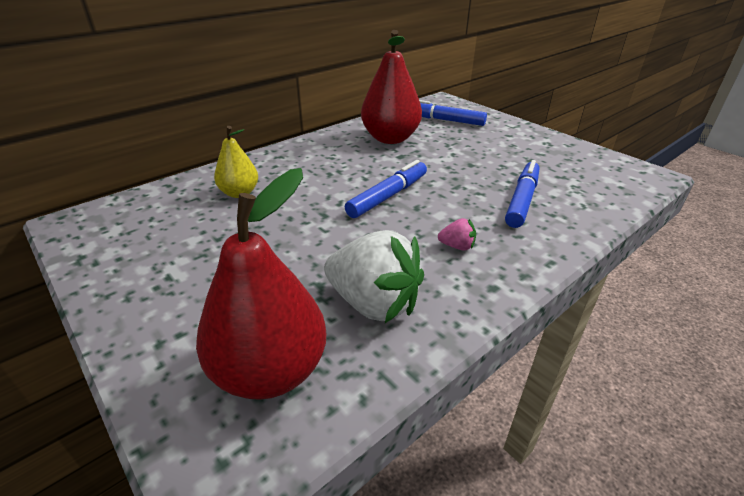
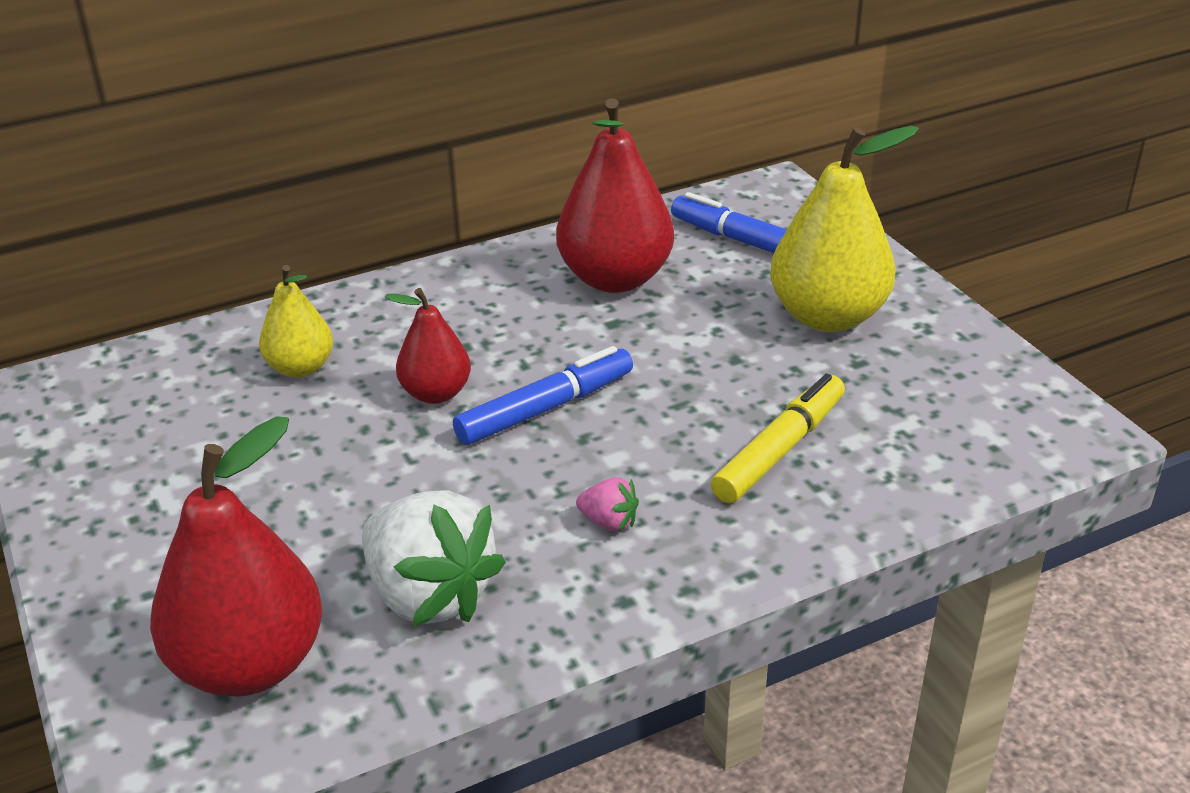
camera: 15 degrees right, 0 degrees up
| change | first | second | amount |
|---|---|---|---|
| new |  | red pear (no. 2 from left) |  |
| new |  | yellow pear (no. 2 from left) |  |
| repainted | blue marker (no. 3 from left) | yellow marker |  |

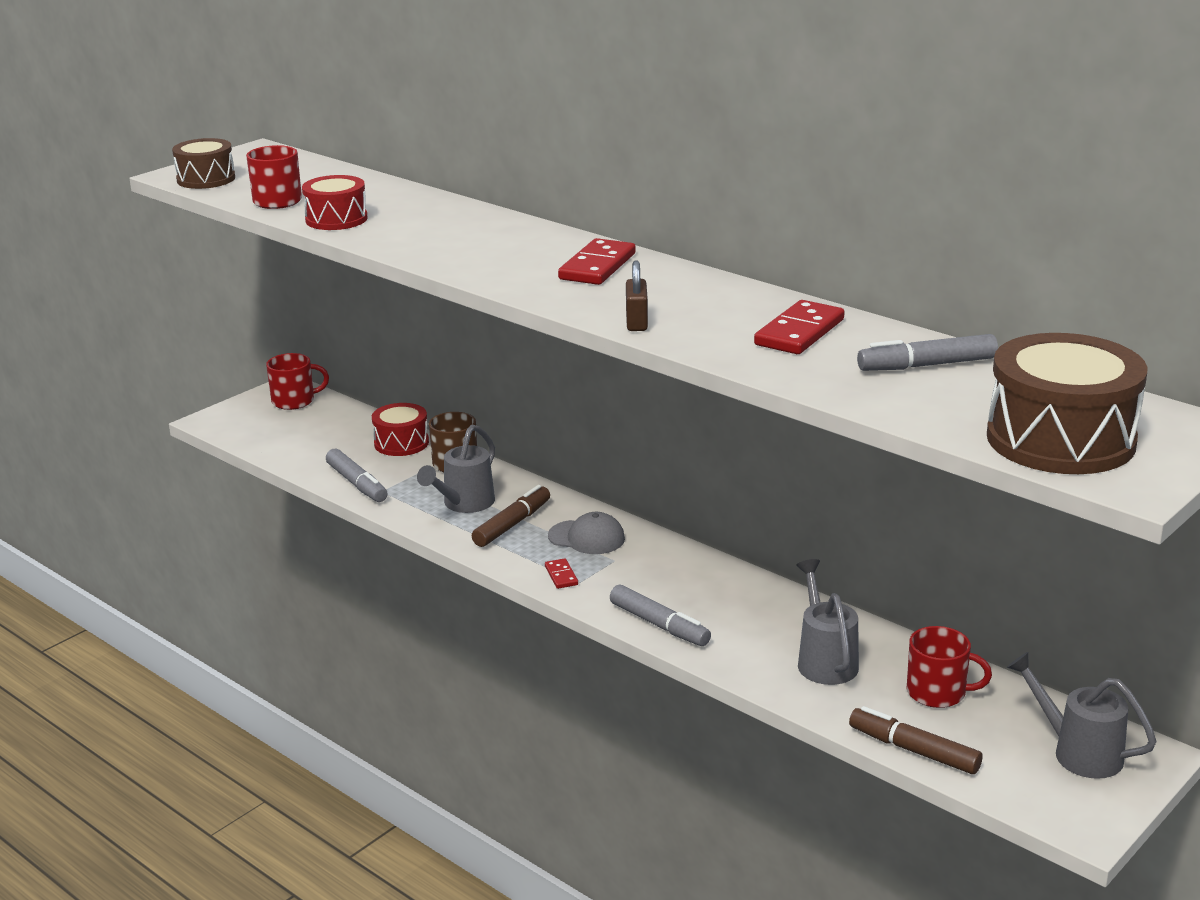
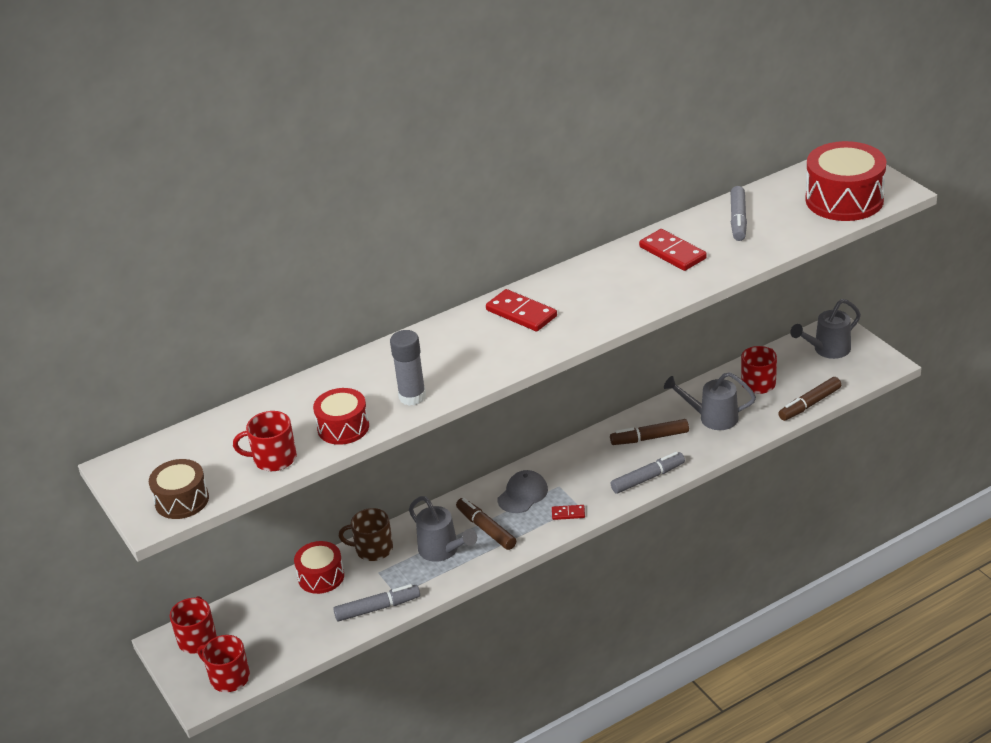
camera: 70 degrees left, 10 degrees up
| change | first | second | amount |
|---|---|---|---|
| gone | brown padlock |  |  |
| new |  | red mug (no. 2 from left) |  |
| new |  | grey glue stick |  |
| new |  | brown marker (no. 2 from left) |  |
| repainted | brown drum (no. 2 from left) | red drum (no. 3 from left) |  |

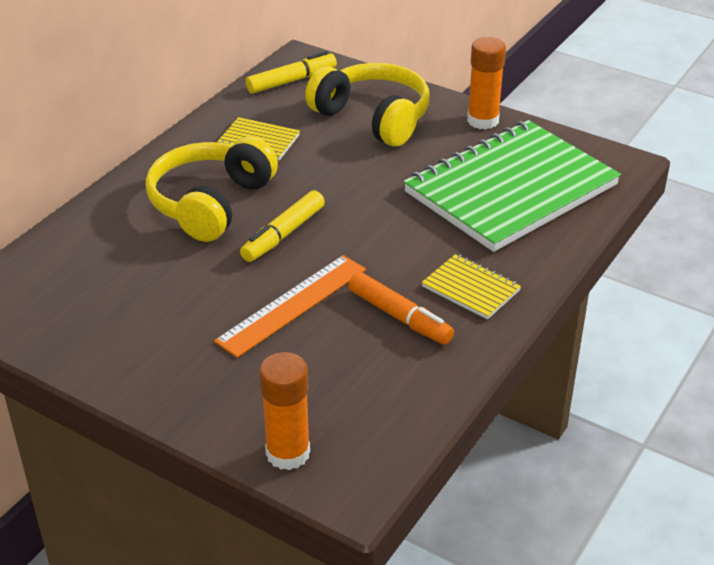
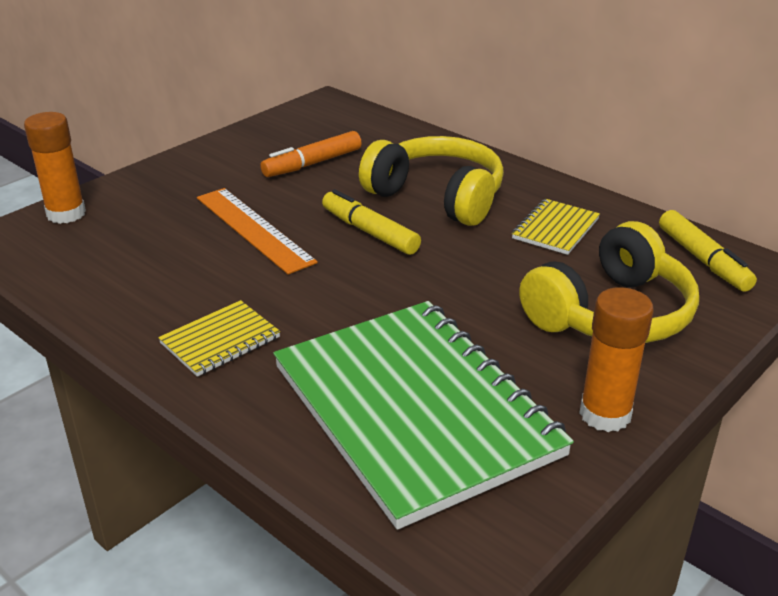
camera: 100 degrees right, 5 degrees down
| change | first | second | amount |
|---|---|---|---|
| shifted | orange marker |  |  |

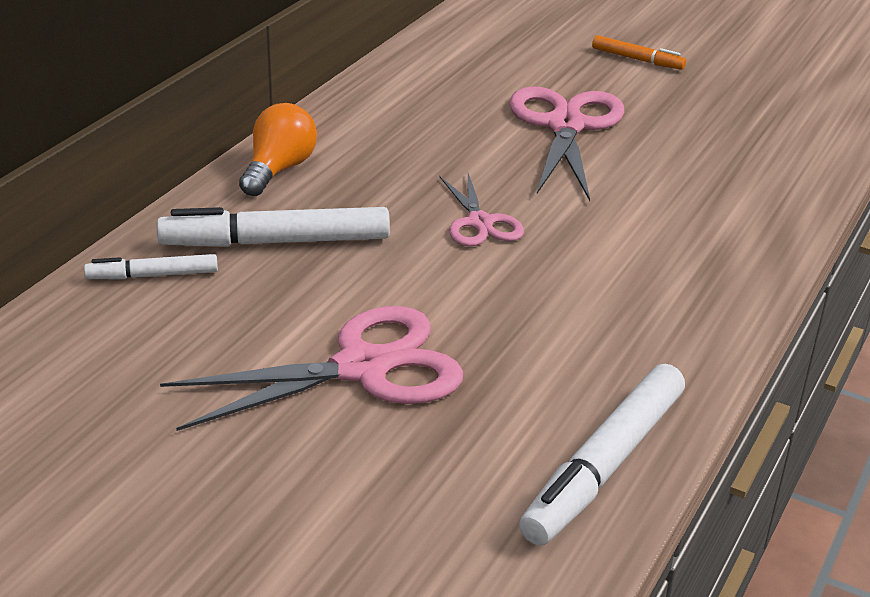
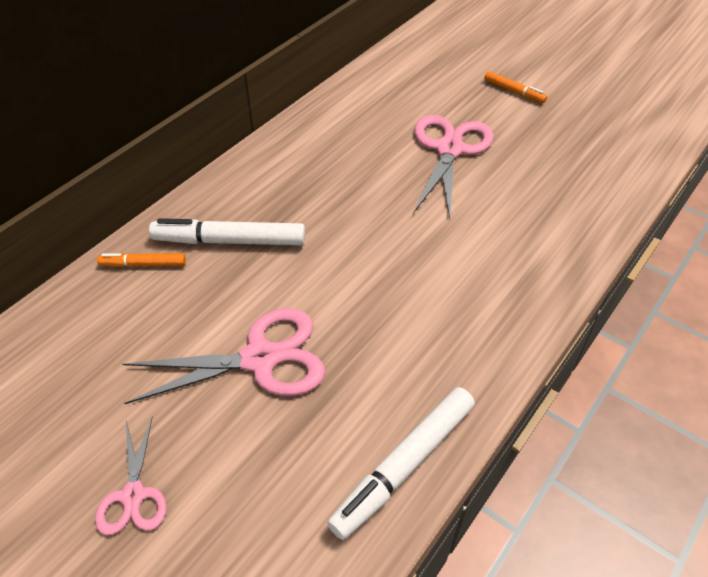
camera: 10 degrees right, 15 degrees up
| change | first | second | amount |
|---|---|---|---|
| gone | orange light bulb |  |  |
| shifted | pink scissors (no. 2 from left in the first image) | pink scissors (no. 1 from left) |  |
| repainted | white marker (no. 1 from left) | orange marker (no. 1 from left) |  |

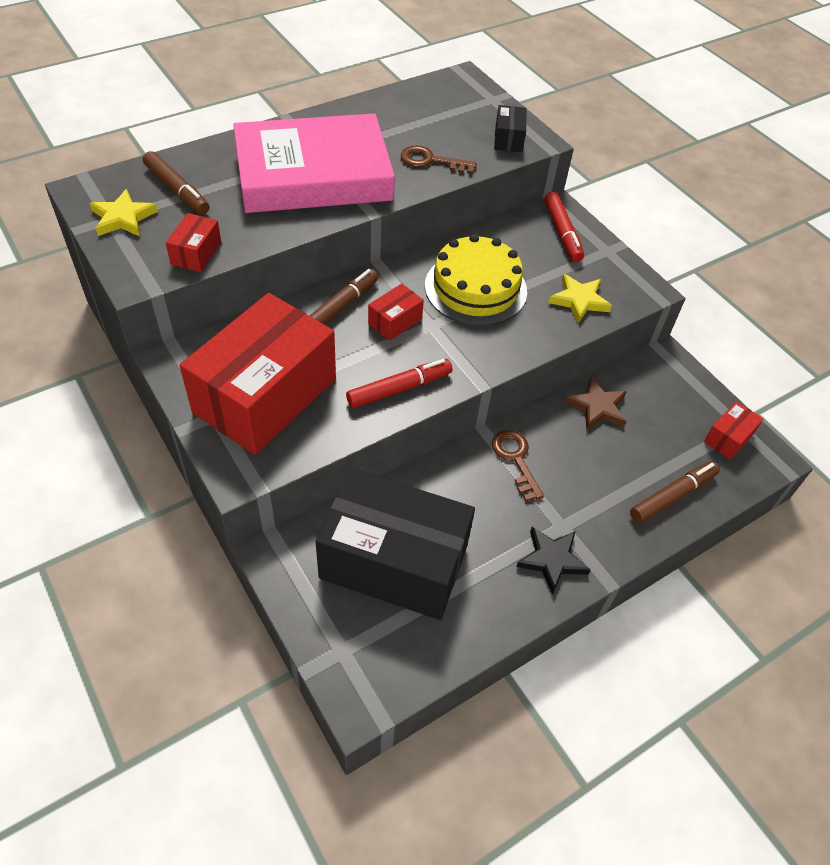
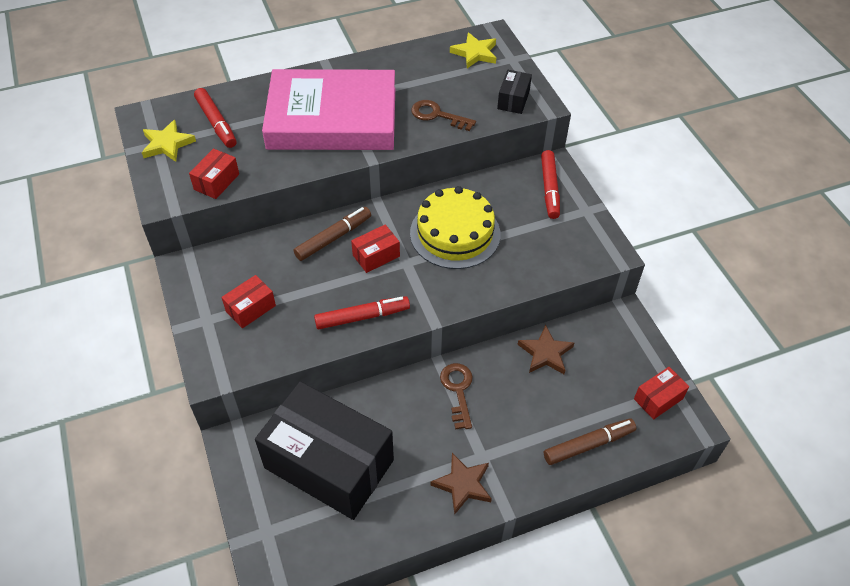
camera: 15 degrees right, 0 degrees up
| change | first | second | amount |
|---|---|---|---|
| shifted | yellow star (no. 2 from left) |  |  |
| repainted | brown marker (no. 1 from left) | red marker (no. 1 from left) |  |
| repainted | black star | brown star (no. 1 from left) |  |
| scaled | red box (no. 2 from left) |  | x0.41 |

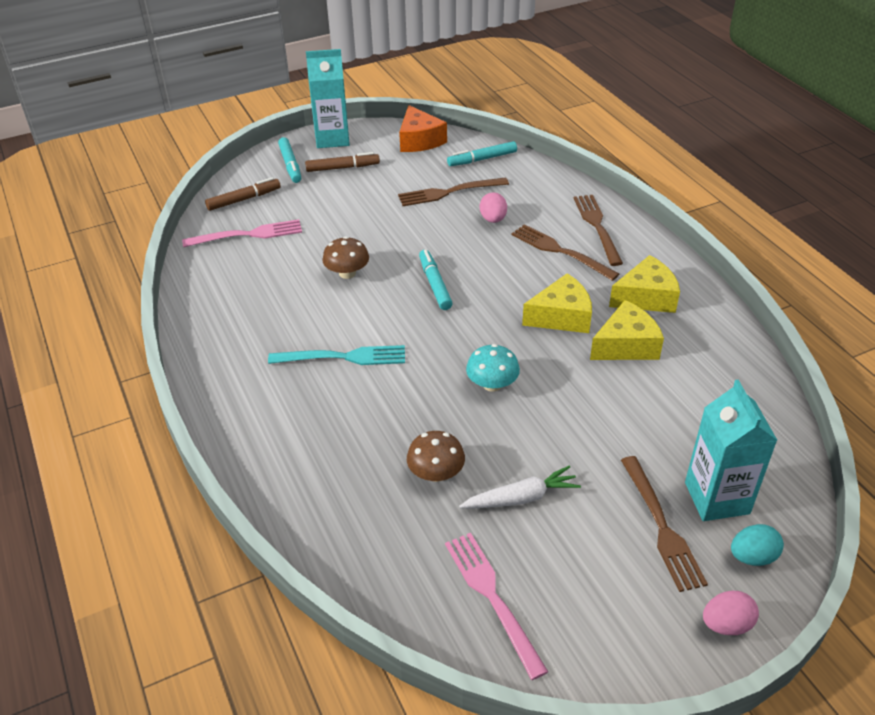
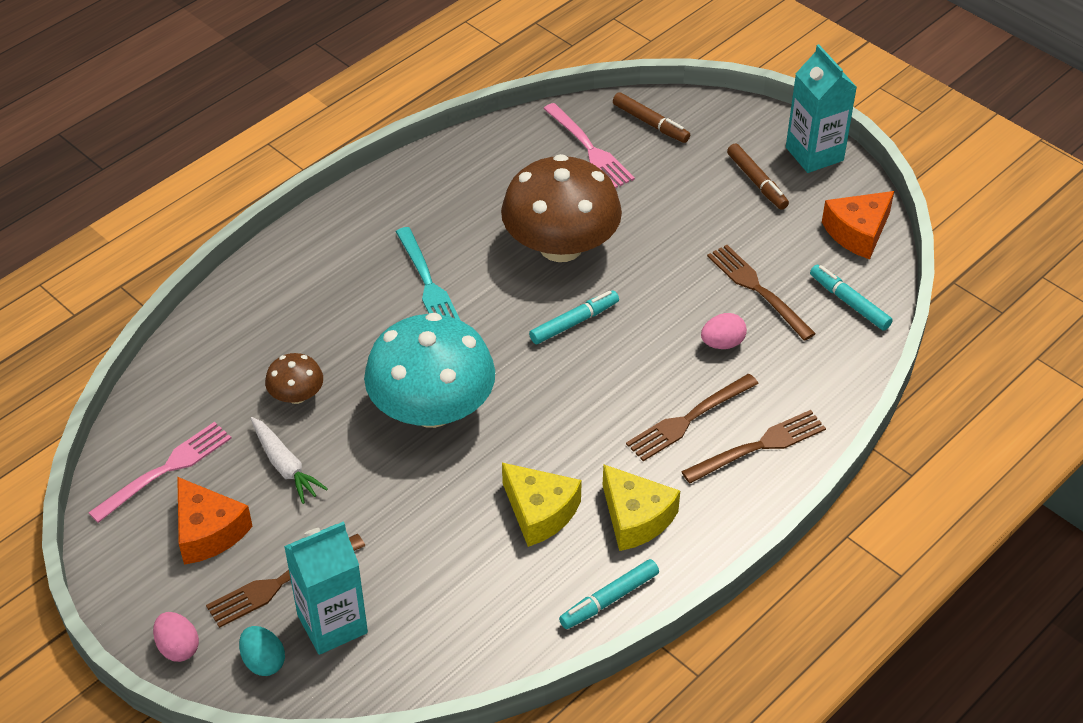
camera: 70 degrees right, 5 degrees up
| change | first | second | amount |
|---|---|---|---|
| gone | yellow cheese (no. 1 from left) |  |  |
| new |  | orange cheese (no. 1 from left) |  |
| shifted | turquoise marker (no. 1 from left in the first image) | turquoise marker (no. 2 from left) |  |
| rotated | brown fork (no. 2 from left) |  | 150 degrees counterclockwise |
| scaled | brown mushroom (no. 1 from left in the first image) | brown mushroom (no. 2 from left) | x2.21 |
| scaled | turquoise mushroom |  | x2.21 |

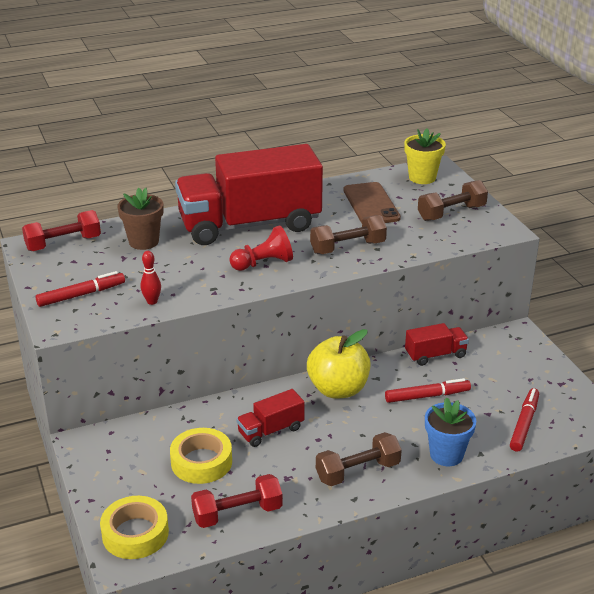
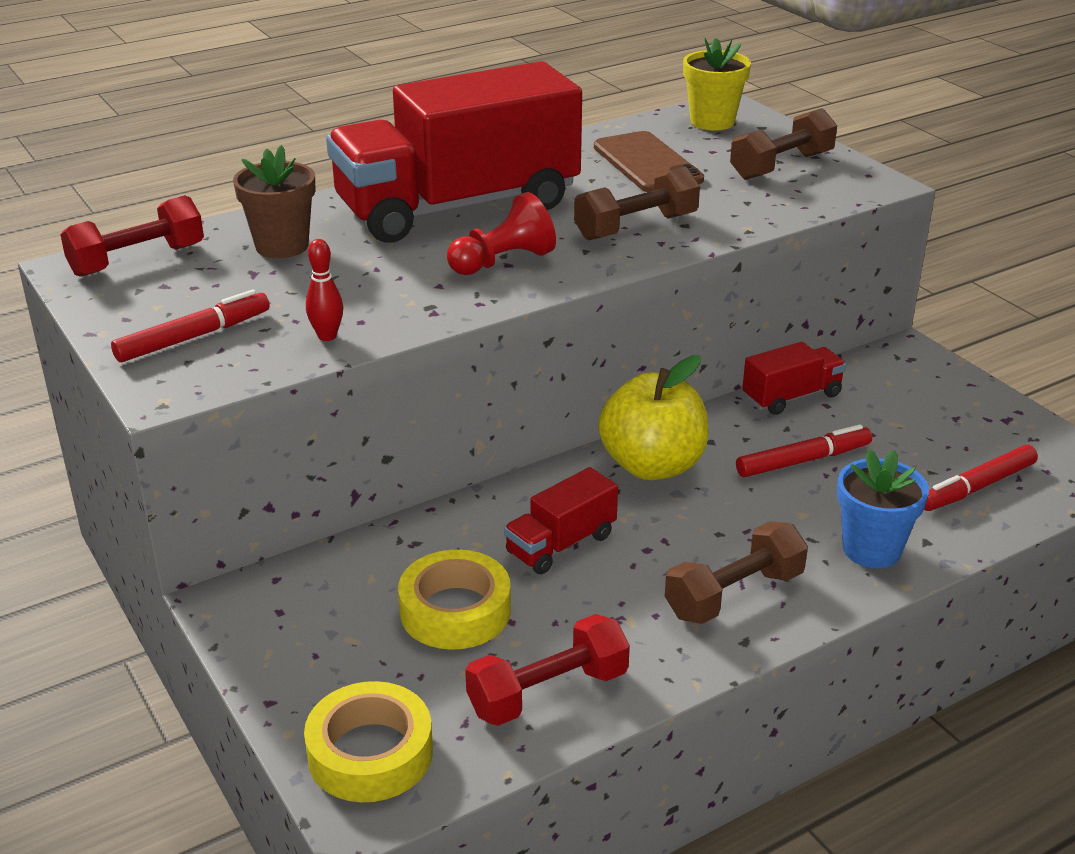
camera: 10 degrees left, 0 degrees up
| change | first | second | amount |
|---|---|---|---|
| rotated | red marker (no. 3 from left) |  | 135 degrees counterclockwise |

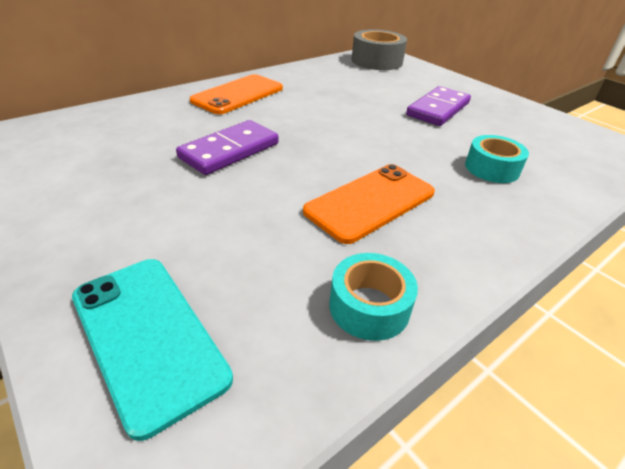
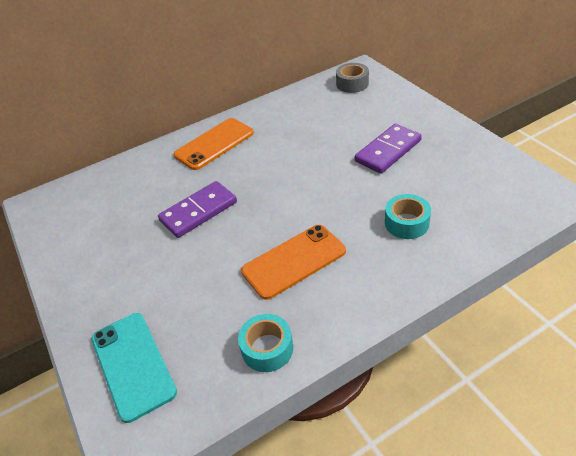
camera: 15 degrees right, 5 degrees up
| change | first | second | amount |
|---|---|---|---|
| scaled | grey tape |  | x0.65 |

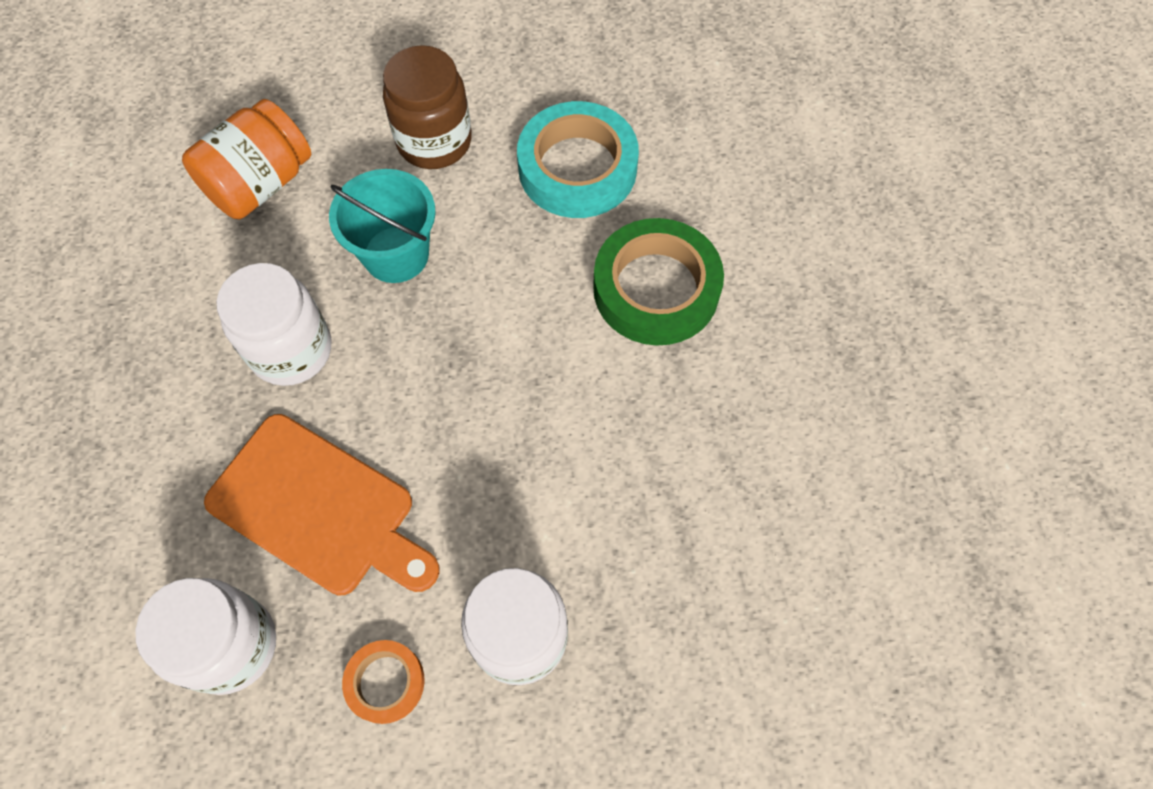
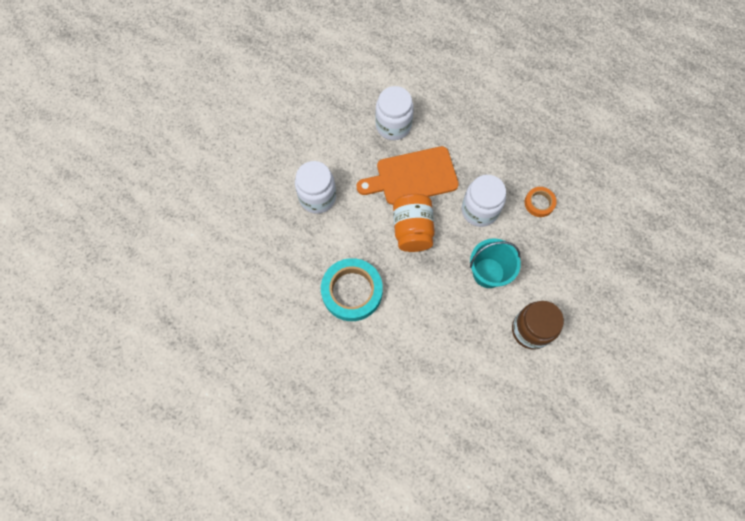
camera: 135 degrees right, 5 degrees up
| change | first | second | amount |
|---|---|---|---|
| gone | green tape |  |  |
| shifted | orange jar |  |  |
| shifted | orange tape |  |  |
| shifted | turquoise tape |  |  |

